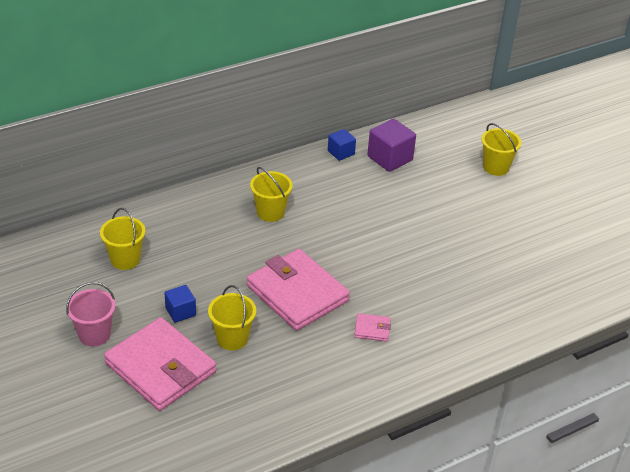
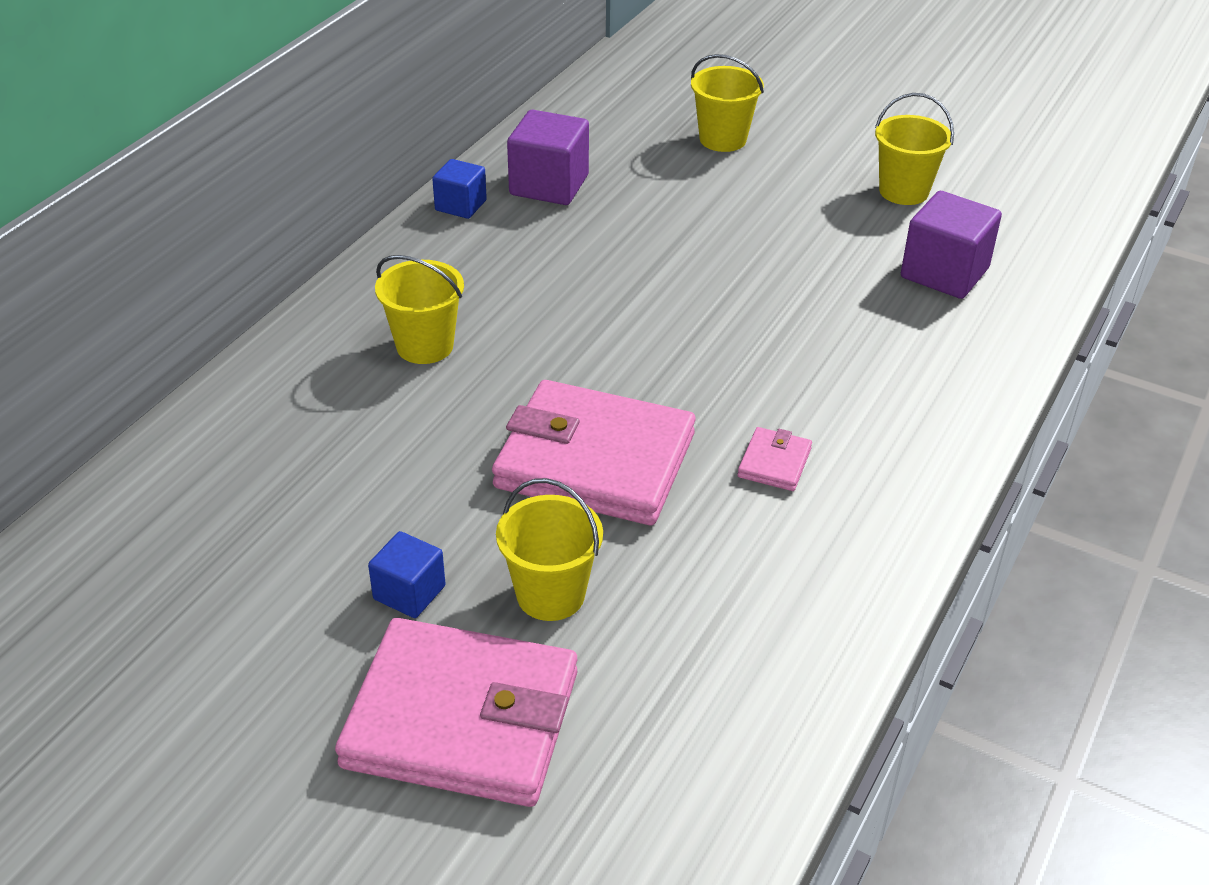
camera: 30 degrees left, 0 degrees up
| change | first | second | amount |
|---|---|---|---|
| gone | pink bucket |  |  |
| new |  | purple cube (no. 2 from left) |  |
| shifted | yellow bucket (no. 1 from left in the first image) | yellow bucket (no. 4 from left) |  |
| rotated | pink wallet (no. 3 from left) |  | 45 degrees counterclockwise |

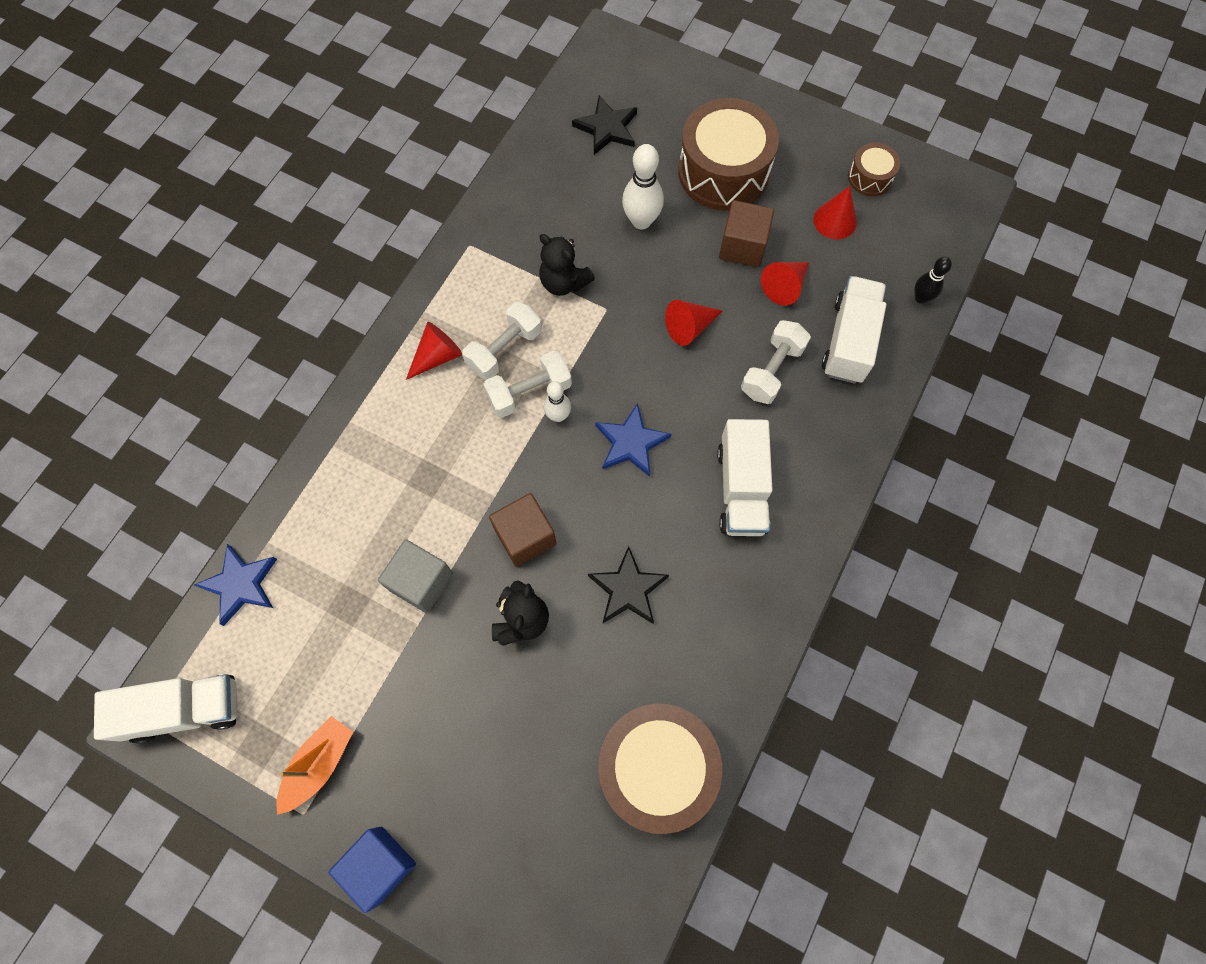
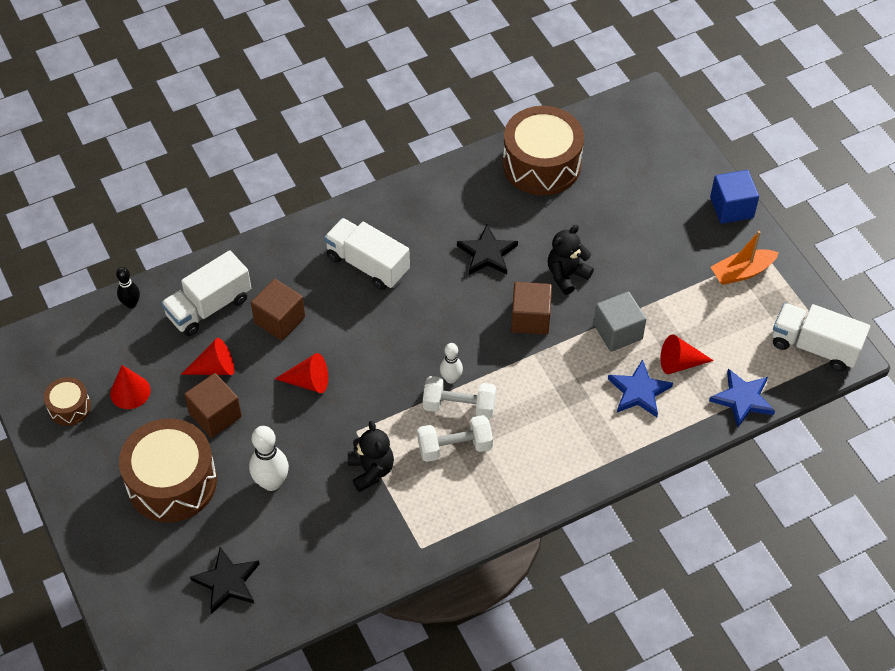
camera: 145 degrees left, 15 degrees down
| change | first | second | amount |
|---|---|---|---|
| shifted | red cone (no. 1 from left in the first image) | red cone (no. 4 from left) |  |
| shifted | blue star (no. 2 from left in the first image) | blue star (no. 1 from left) |  |
| swapped | white dumbbell (no. 3 from left) | brown cube (no. 2 from left) |  |
| rotated | white truck (no. 2 from left) |  | 90 degrees counterclockwise |

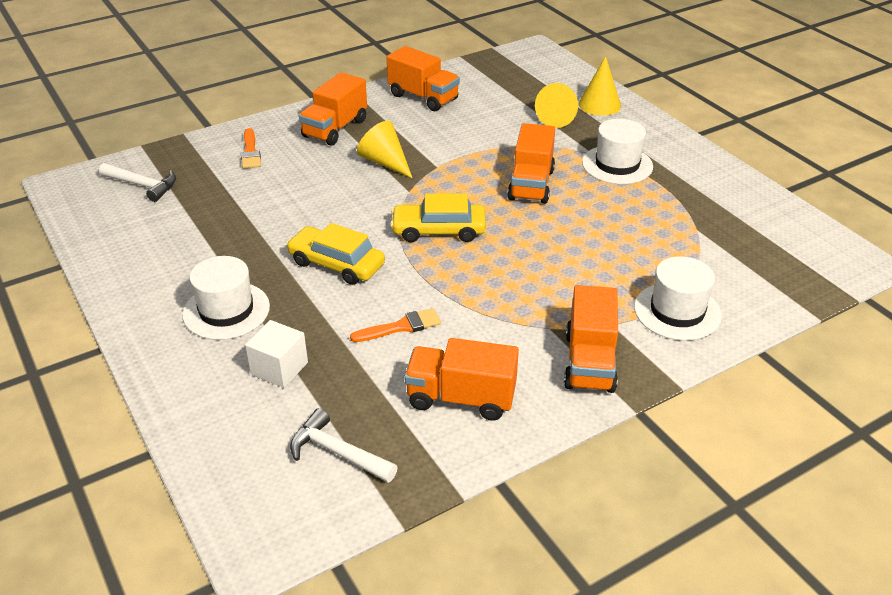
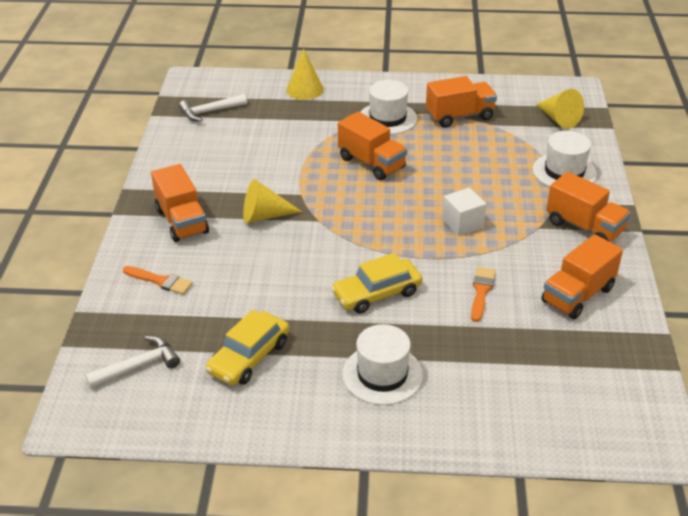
camera: 55 degrees left, 0 degrees up
| change | first | second | amount |
|---|---|---|---|
| shifted | white cube |  |  |
| shifted | white hammer (no. 2 from left) |  |  |
| shifted | orange truck (no. 2 from left in the first image) | orange truck (no. 3 from left) |  |
| shifted | yellow car (no. 2 from left in the first image) | yellow car (no. 1 from left) |  |
| shifted | yellow cone (no. 2 from left in the first image) | yellow cone (no. 3 from left) |  |

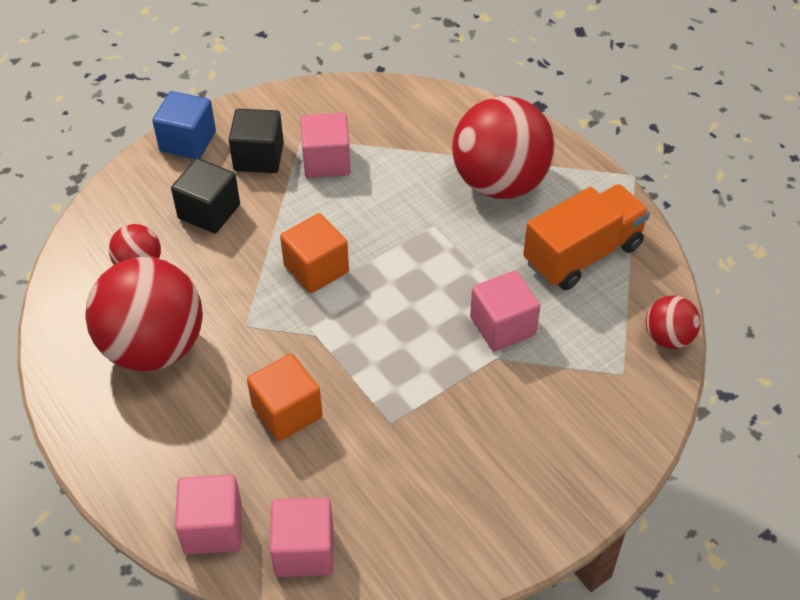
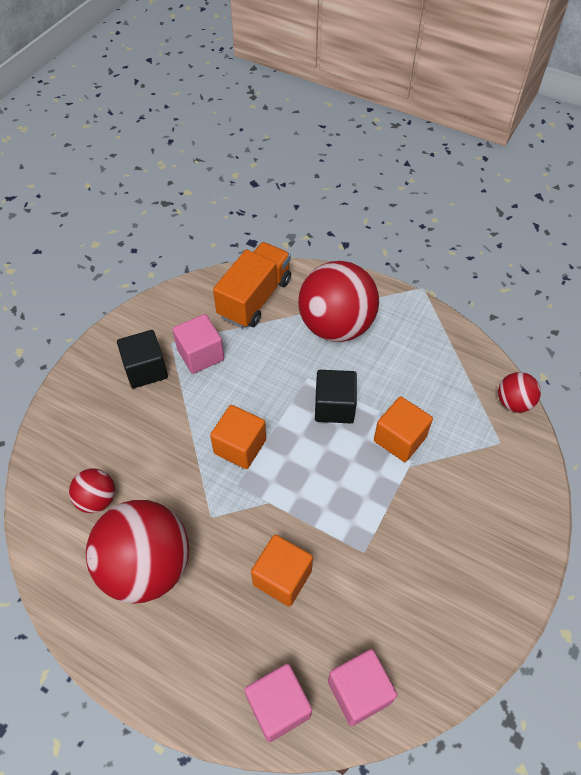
camera: 25 degrees left, 5 degrees up
| change | first | second | amount |
|---|---|---|---|
| gone | blue cube |  |  |
| shifted | black cube (no. 1 from left in the first image) | black cube (no. 2 from left) |  |
| shifted | orange truck |  |  |
| repainted | pink cube (no. 4 from left) | orange cube (no. 3 from left) |  |

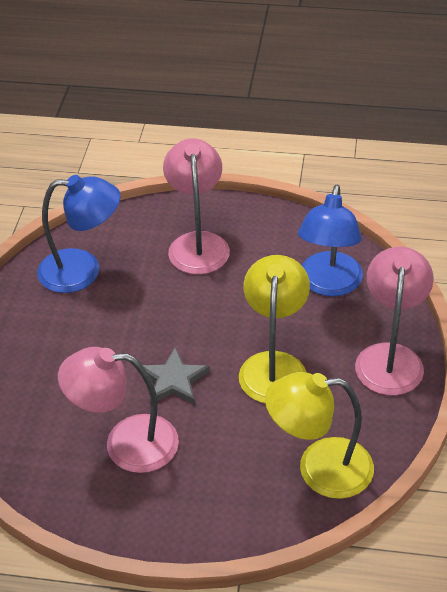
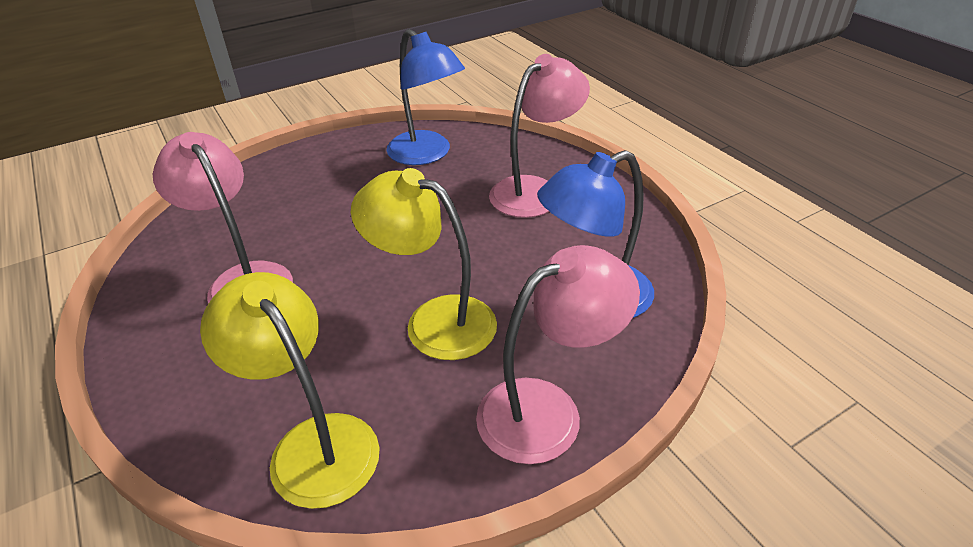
camera: 50 degrees right, 5 degrees down
| change | first | second | amount |
|---|---|---|---|
| gone | grey star |  |  |
| rotated | yellow lamp (no. 1 from left in the first image) | yellow lamp (no. 2 from left) | 120 degrees counterclockwise |

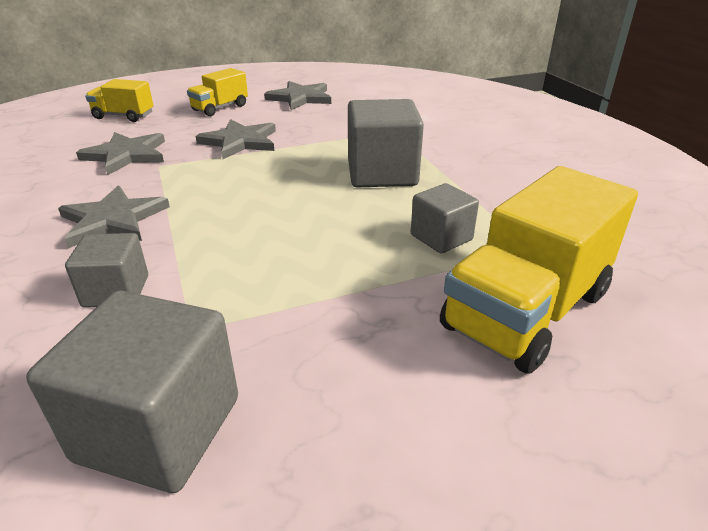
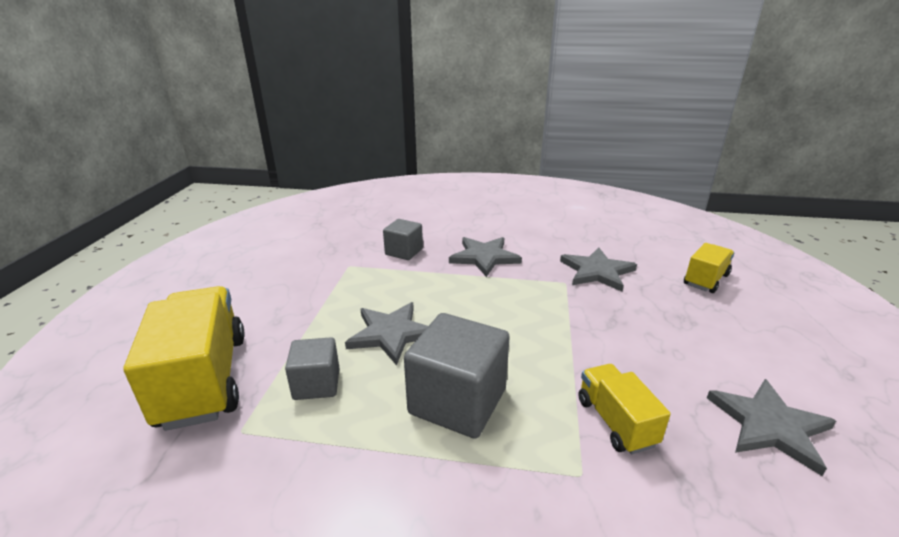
camera: 120 degrees right, 5 degrees down
| change | first | second | amount |
|---|---|---|---|
| gone | grey cube (no. 2 from left) |  |  |
| shifted | yellow truck (no. 2 from left) |  |  |
| shifted | grey star (no. 3 from left in the first image) | grey star (no. 1 from left) |  |

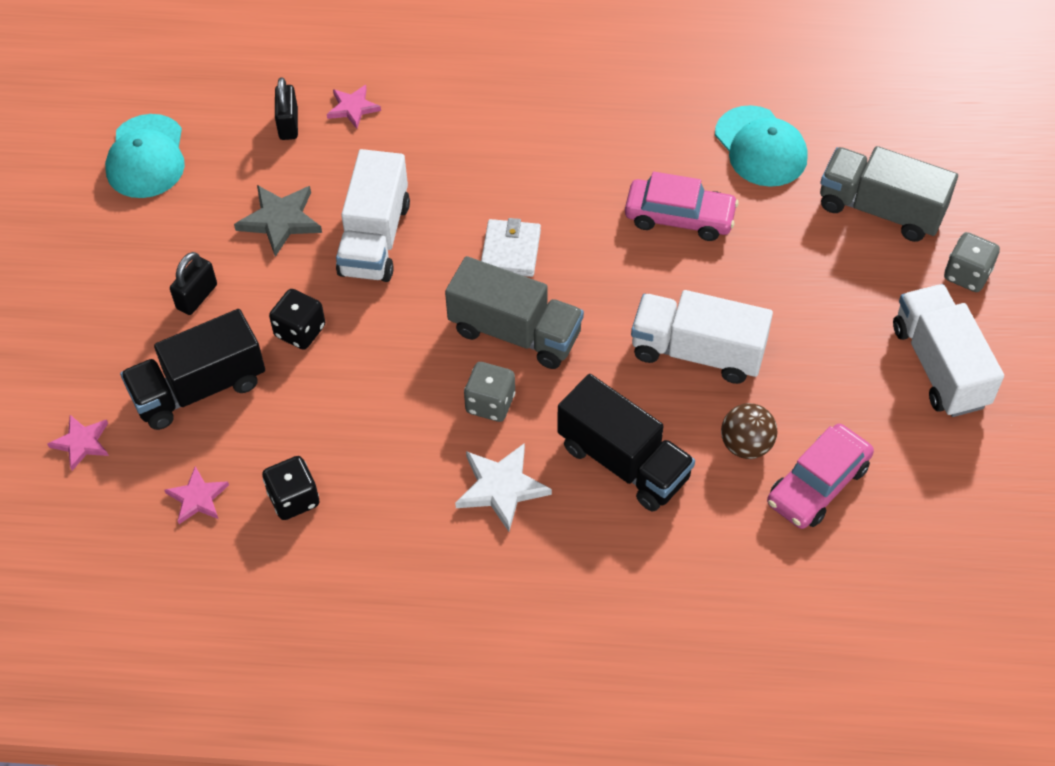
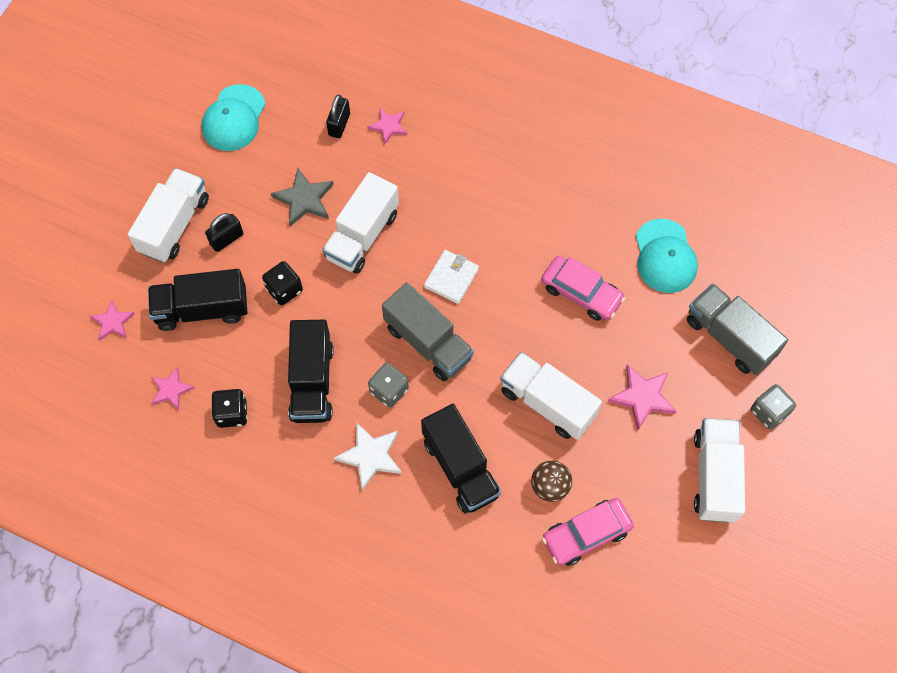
camera: 20 degrees right, 10 degrees up
| change | first | second | amount |
|---|---|---|---|
| new |  | white truck (no. 1 from left) |  |
| new |  | black truck (no. 2 from left) |  |
| new |  | pink star (no. 4 from left) |  |

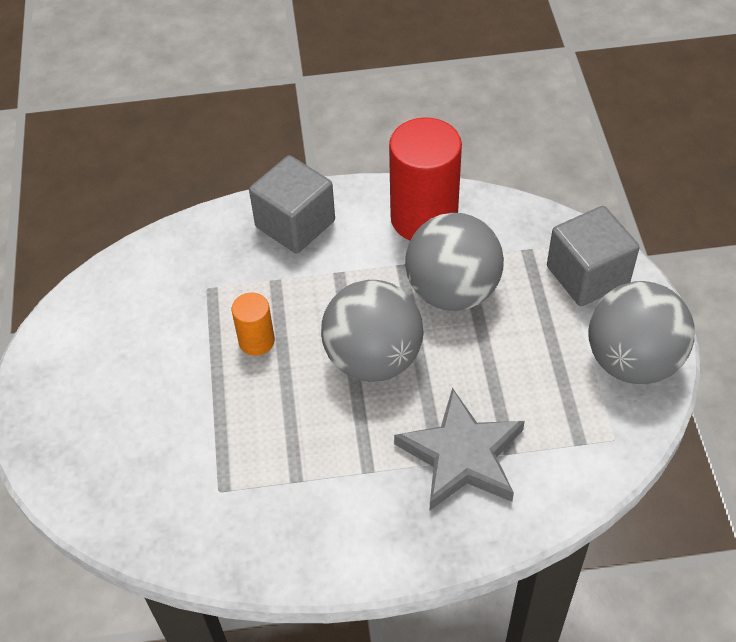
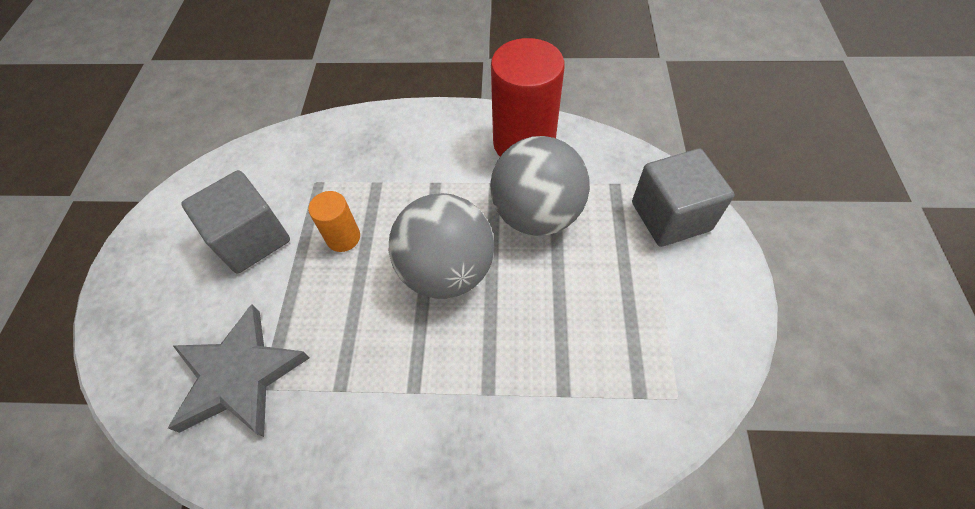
camera: 10 degrees right, 5 degrees up
| change | first | second | amount |
|---|---|---|---|
| gone | grey ball (no. 3 from left) |  |  |
| shifted | grey cube (no. 1 from left) |  |  |
| shifted | grey star |  |  |

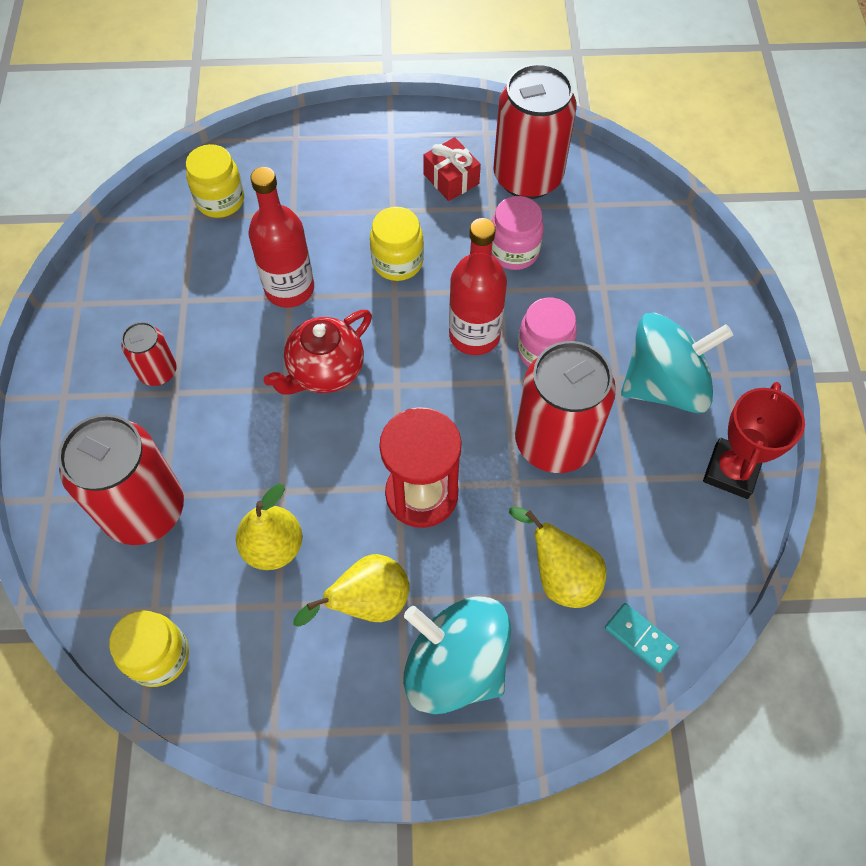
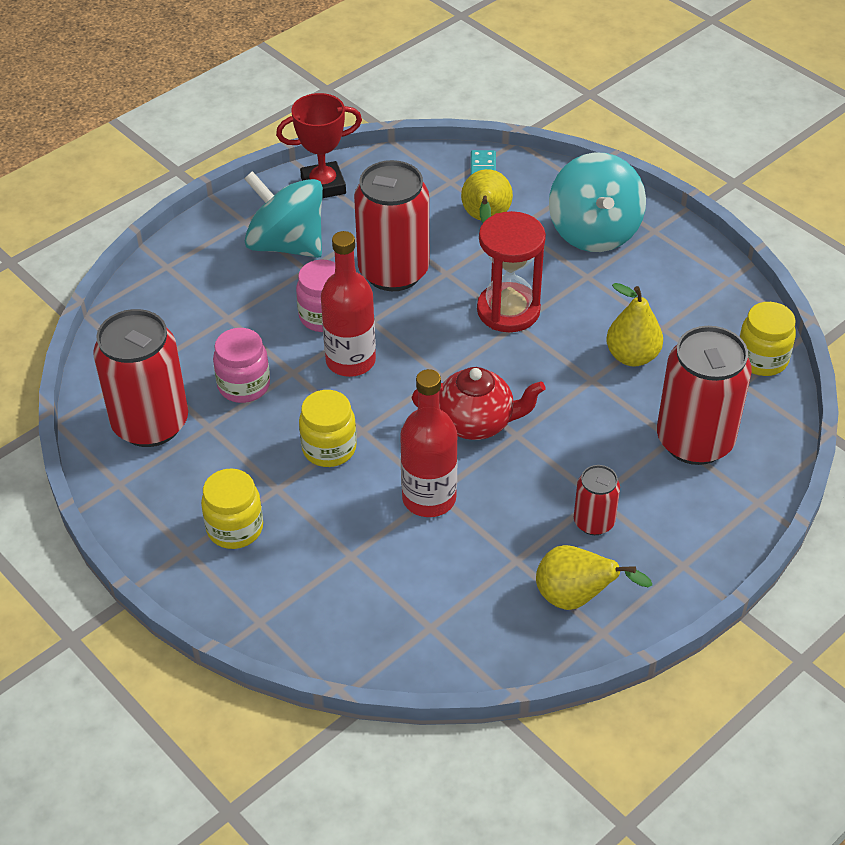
camera: 130 degrees left, 15 degrees down
| change | first | second | amount |
|---|---|---|---|
| gone | red gift |  |  |
| shifted | yellow jar (no. 2 from left in the first image) | yellow jar (no. 1 from left) |  |
| shifted | yellow pear (no. 2 from left) |  |  |

